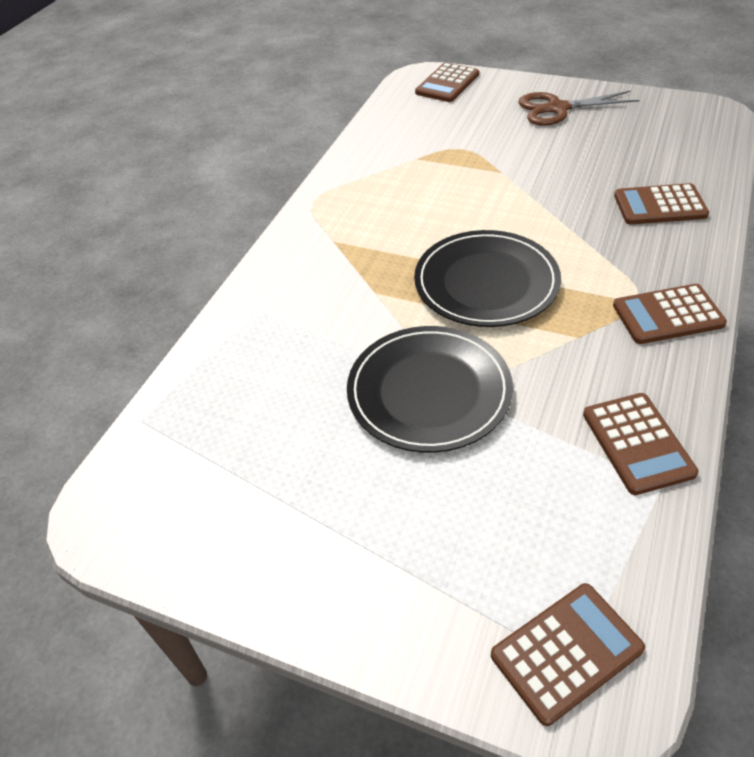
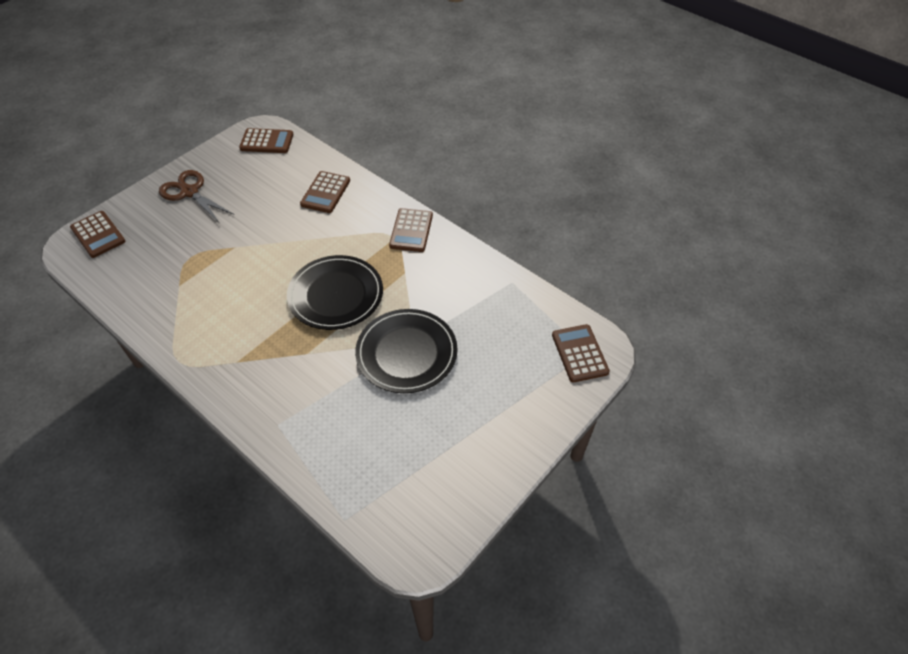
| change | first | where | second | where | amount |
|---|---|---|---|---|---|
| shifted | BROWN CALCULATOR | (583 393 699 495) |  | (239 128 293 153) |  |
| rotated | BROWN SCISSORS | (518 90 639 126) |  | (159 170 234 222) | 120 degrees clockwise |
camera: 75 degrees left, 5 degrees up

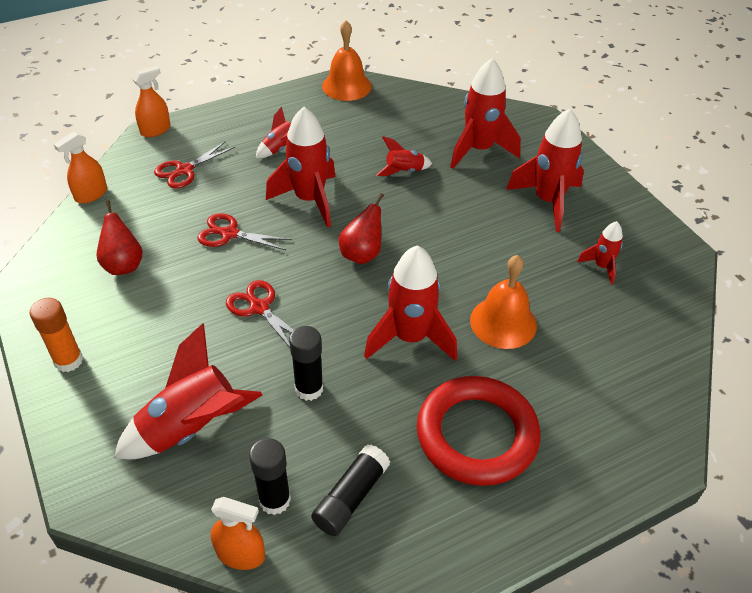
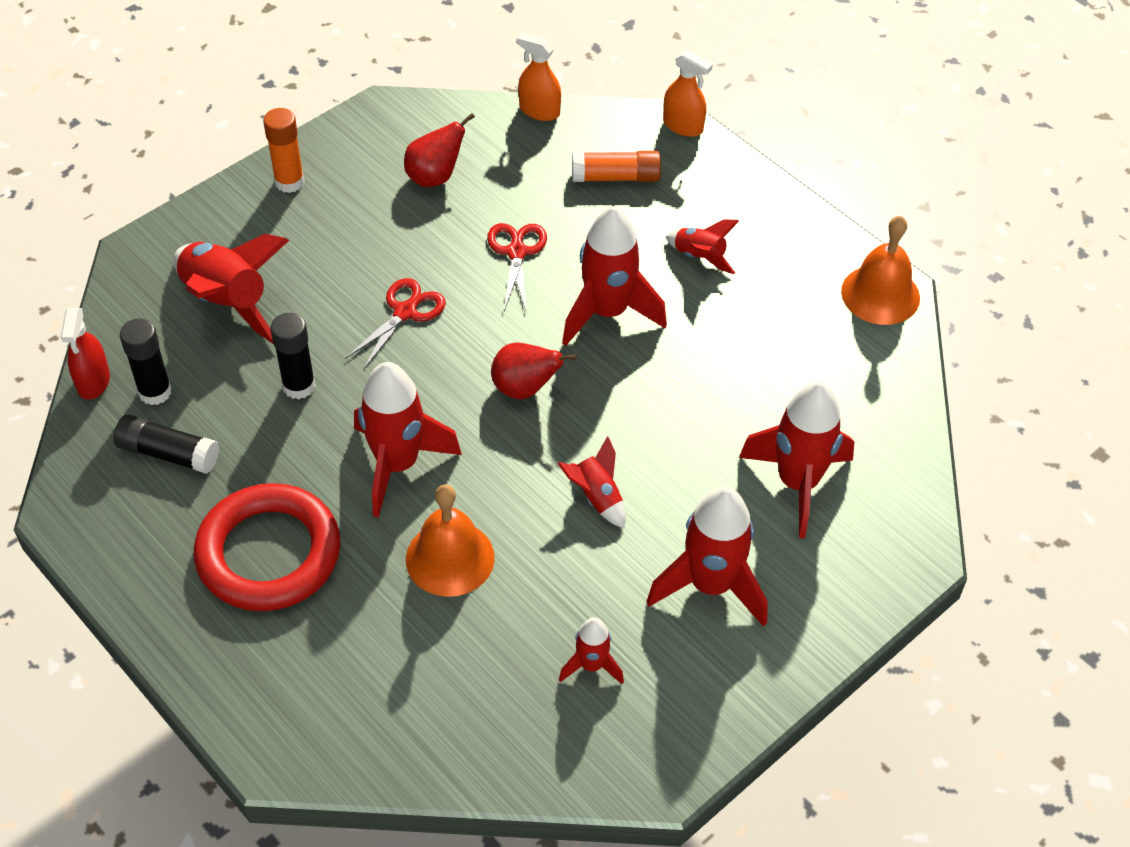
| change | first | where | second | where | amount |
|---|---|---|---|---|---|
| shifted | RED ROCKET | (376 136 432 176) |  | (557 436 626 528) |  |
| swapped | RED SCISSORS | (154 141 235 189) | ORANGE GLUE STICK | (572 151 661 182) |  |
| repainted | ORANGE SPRAY BOTTLE | (211 497 265 570) | RED SPRAY BOTTLE | (61 308 110 400) |  |
camera: 75 degrees right, 5 degrees up

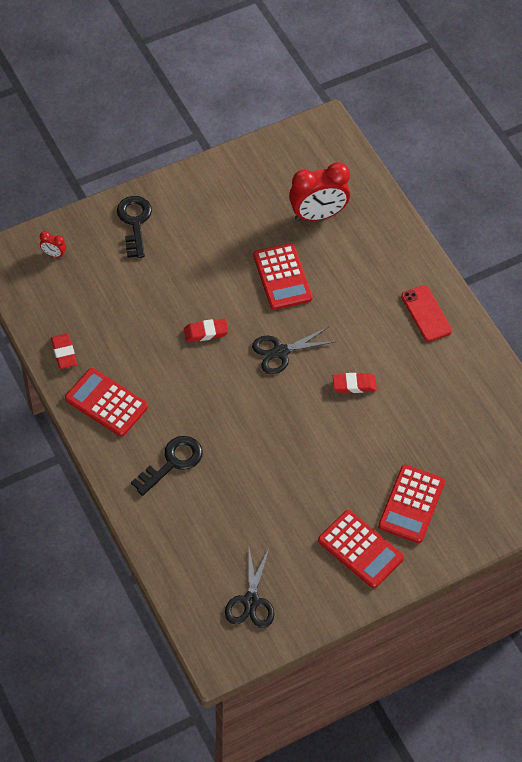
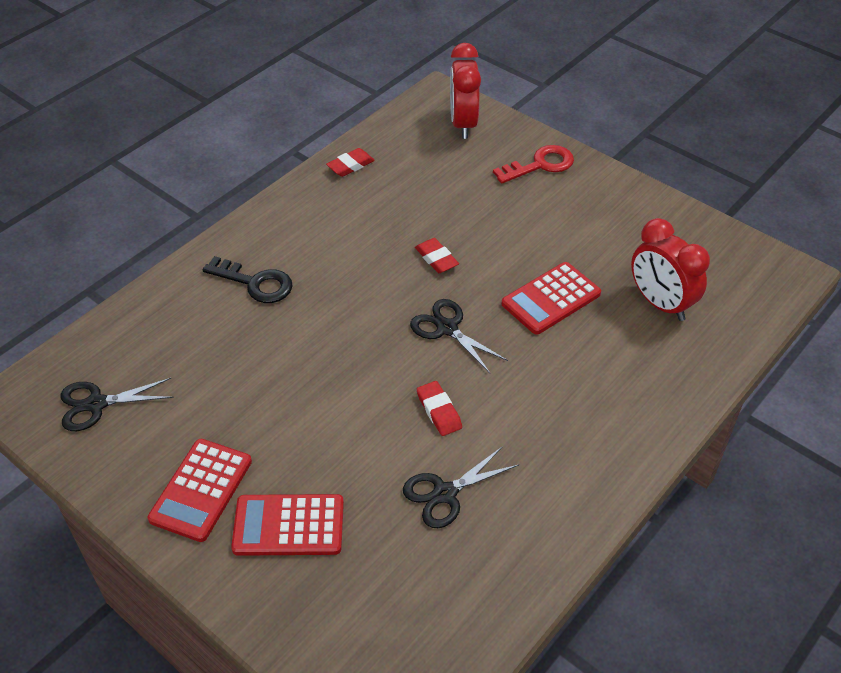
| change | first | where | second | where | amount |
|---|---|---|---|---|---|
| gone | RED CALCULATOR | (65 368 148 437) |  |  |  |
| gone | RED PHONE | (401 285 452 342) |  |  |  |
| new |  |  | BLACK SCISSORS | (403 446 519 528) |  |
| repainted | BLACK KEY | (117 196 152 258) | RED KEY | (493 145 574 184) |  |
| scaled | RED CLOCK | (40 231 66 258) |  | (450 43 481 139) | x2.31 |
camera: 70 degrees right, 10 degrees down

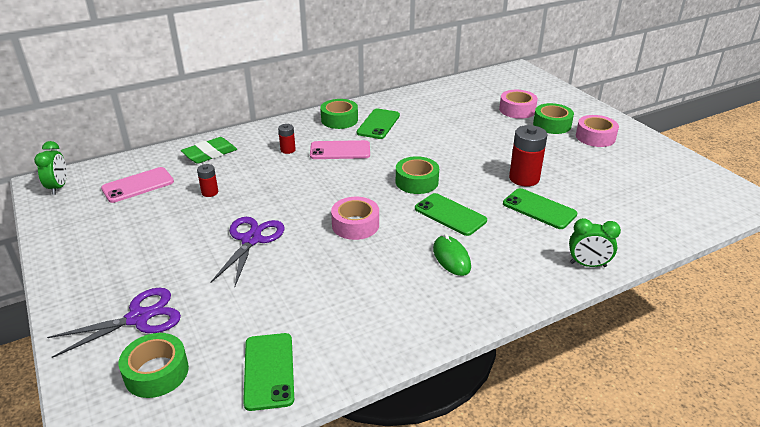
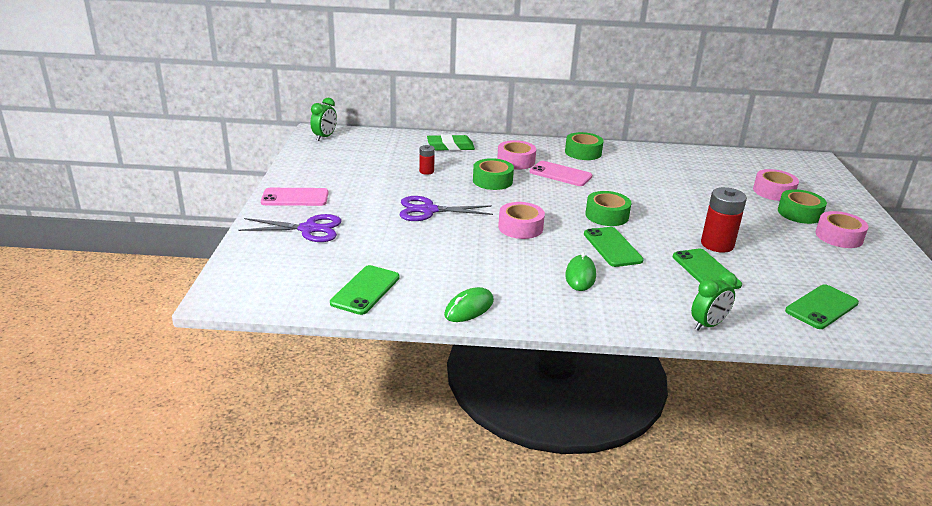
| change | first | where | second | where | amount |
|---|---|---|---|---|---|
| new |  |  | GREEN MOUSE | (444 287 494 322) |  |
| shifted | PINK PHONE | (101 167 174 203) |  | (261 188 329 206) |  |
| shifted | GREEN TAPE | (119 333 189 398) |  | (473 158 514 190) |  |
| shifted | GREEN PHONE | (356 108 400 139) |  | (785 284 859 329) |  |
| swapped | RED BATTERY | (278 124 296 154) | PINK TAPE | (497 140 536 170) |  |
| rotated | PURPLE SCISSORS | (210 217 284 286) |  | (400 196 493 221) | 135 degrees counterclockwise |
| rotated | GREEN CLOCK | (569 218 621 267) |  | (691 272 737 331) | 75 degrees counterclockwise |
camera: 30 degrees right, 5 degrees down

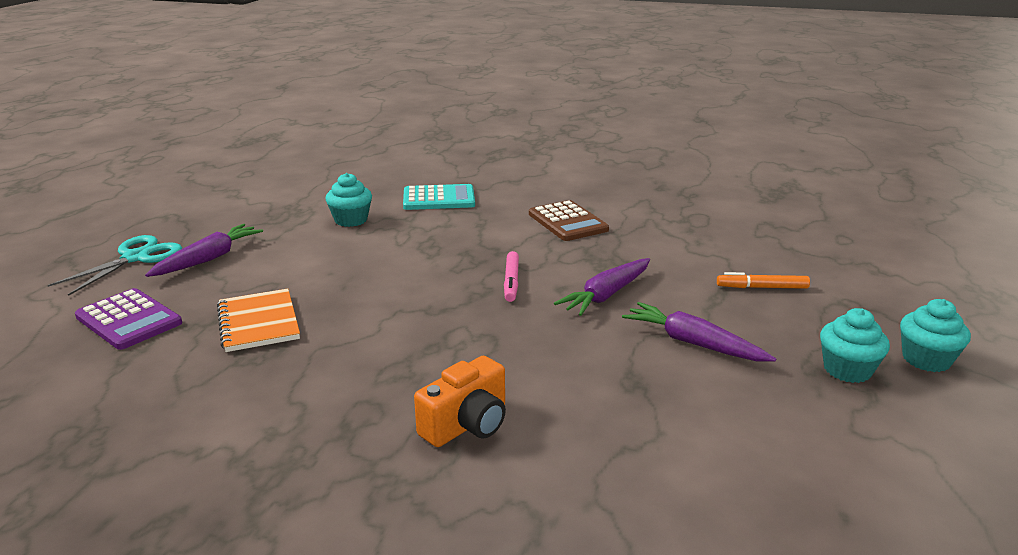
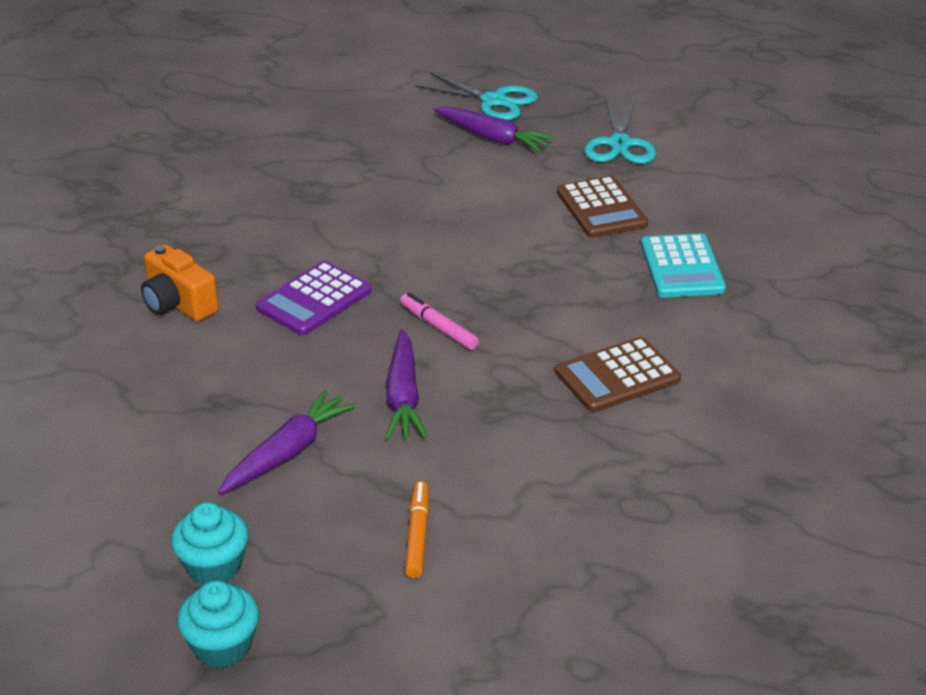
| change | first | where | second | where | amount |
|---|---|---|---|---|---|
| gone | ORANGE NOTEBOOK | (217 289 300 352) |  |  |  |
| new |  |  | TURQUOISE SCISSORS | (584 100 656 164) |  |
| shifted | PURPLE CALCULATOR | (75 288 182 350) |  | (256 261 371 335) |  |
| swapped | TURQUOISE CUPCAKE | (325 173 372 227) | BROWN CALCULATOR | (557 176 648 238) |  |
| rotated | PINK MARKER | (504 251 519 302) |  | (400 293 479 350) | 45 degrees clockwise |
| rotated | PURPLE CARROT | (554 258 650 316) |  | (385 329 427 440) | 135 degrees counterclockwise |
camera: 90 degrees right, 10 degrees up

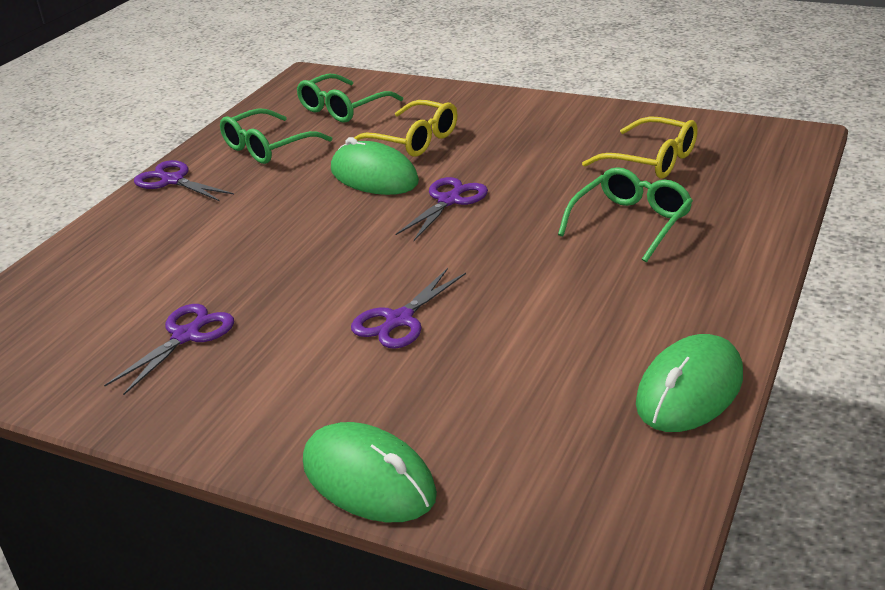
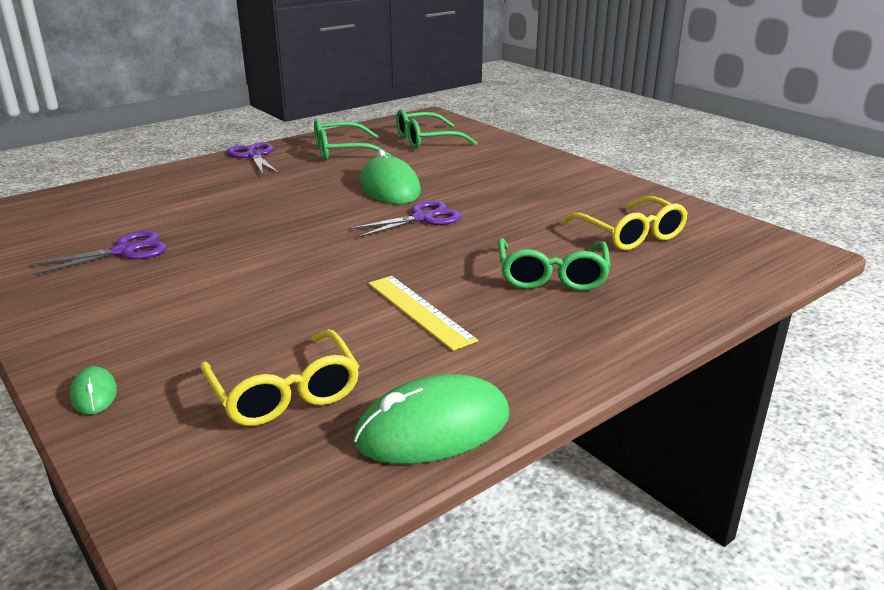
| change | first | where | second | where | amount |
|---|---|---|---|---|---|
| gone | PURPLE SCISSORS | (351 268 466 349) |  |  |  |
| new |  |  | YELLOW RULER | (368 276 478 351) |  |
| shifted | YELLOW GLASSES | (354 100 457 157) |  | (200 329 359 426) |  |
| rotated | GREEN GLASSES | (558 167 693 262) |  | (498 238 611 291) | 120 degrees clockwise |
| scaled | GREEN MOUSE | (303 422 437 522) |  | (70 366 117 415) | x0.47 |
camera: 25 degrees right, 5 degrees down

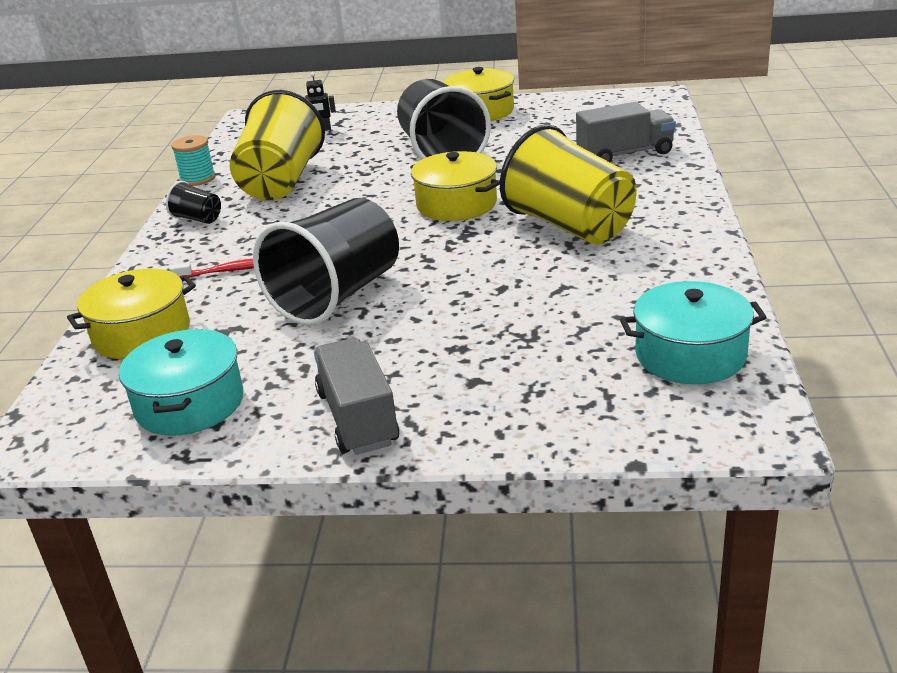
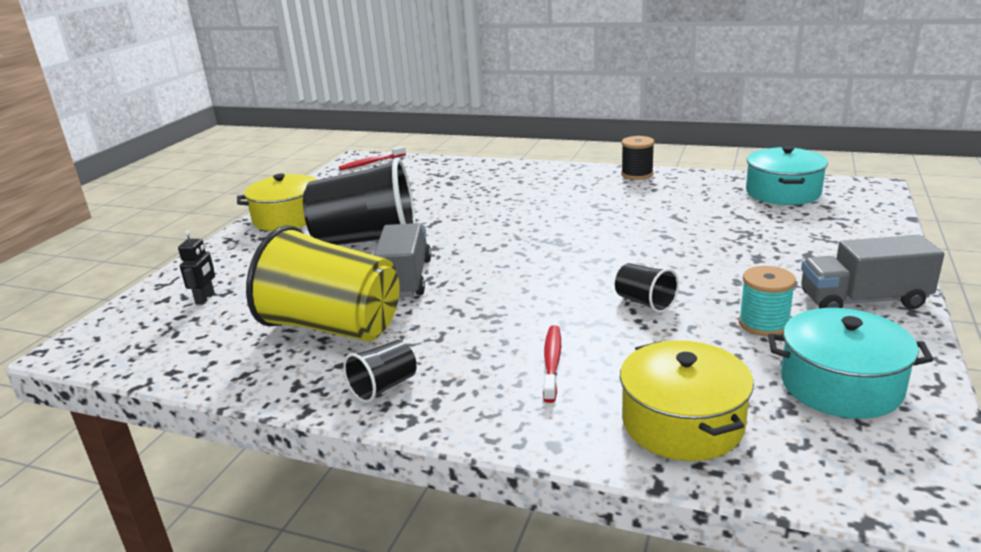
| change | first | where | second | where | amount |
|---|---|---|---|---|---|
| gone | YELLOW POT | (410 151 500 221) |  |  |  |
| gone | YELLOW CUP | (500 124 637 245) |  |  |  |
| new |  |  | RED TOOTHBRUSH | (339 146 406 170) |  |
| new |  |  | BLACK SPOOL | (621 136 654 180) |  |
| shifted | TURQUOISE SPOOL | (171 135 216 186) |  | (739 266 796 337) |  |
| shifted | GREY TRUCK | (576 102 676 162) |  | (374 223 431 297) |  |
| scaled | BLACK CUP | (253 198 399 326) |  | (615 263 679 313) | x0.43 |
camera: 75 degrees left, 5 degrees down

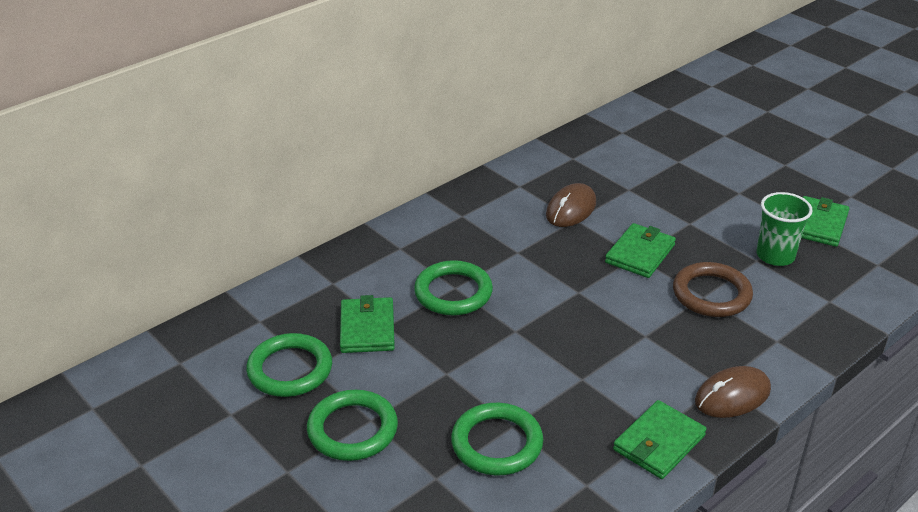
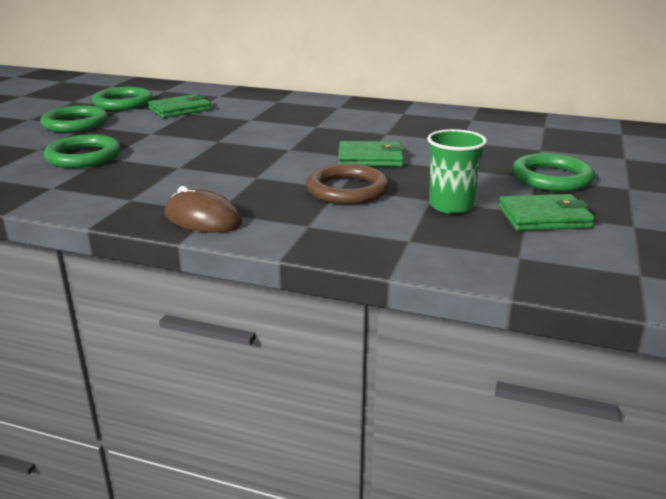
| change | first | where | second | where | amount |
|---|---|---|---|---|---|
| gone | BROWN MOUSE | (546 183 596 227) |  |  |  |
| gone | GREEN WALLET | (613 400 707 479) |  |  |  |
| shifted | GREEN RING | (414 260 493 315) |  | (512 153 594 191) |  |
camera: 60 degrees right, 10 degrees down

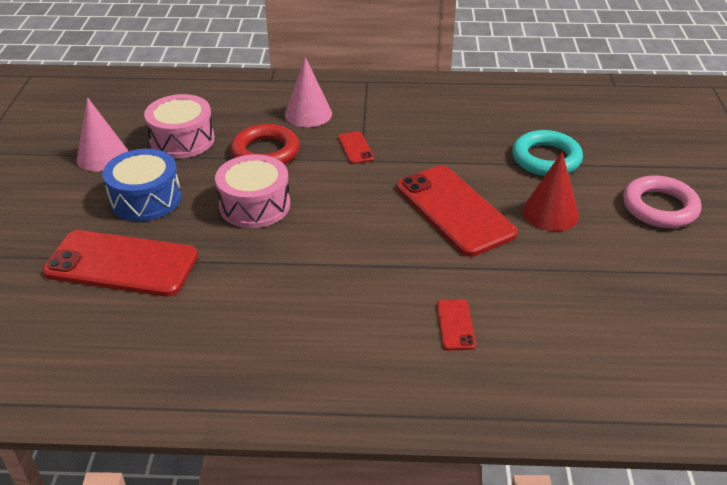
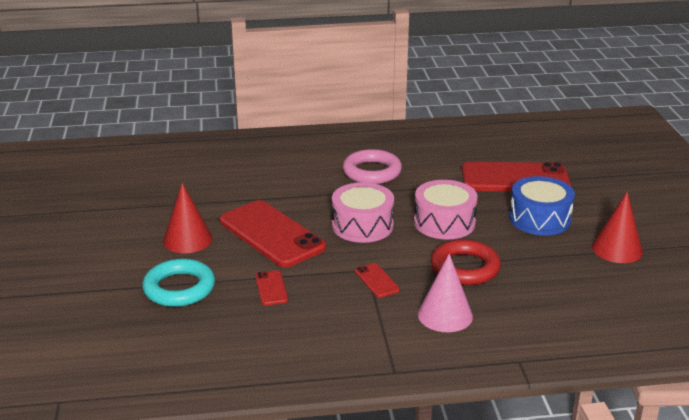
| change | first | where | second | where | amount |
|---|---|---|---|---|---|
| shifted | PINK DRUM | (144 94 215 159) |  | (332 182 394 243) |  |
| shifted | RED PHONE | (436 299 476 351) |  | (255 270 288 305) |  |
| shifted | PINK RING | (623 175 701 228) |  | (343 149 402 184) |  |
| repainted | PINK CONE | (77 97 128 172) | RED CONE | (592 192 643 263) |  |
camera: 170 degrees right, 10 degrees down

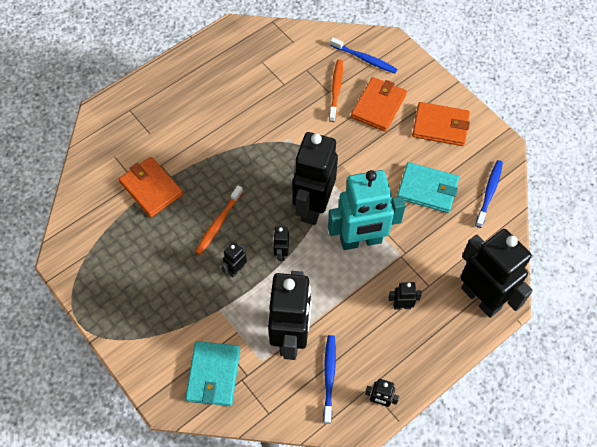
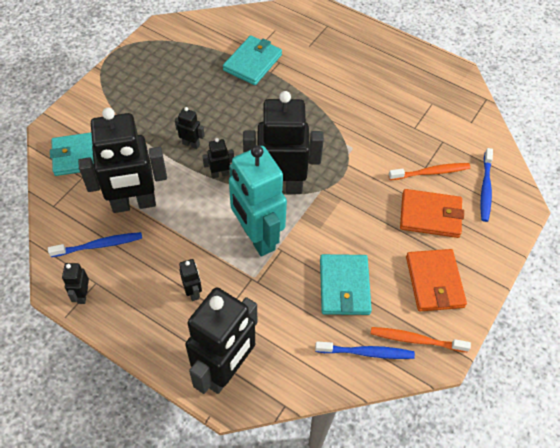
| change | first | where | second | where | amount |
|---|---|---|---|---|---|
| shifted | ORANGE TOOTHBRUSH | (195 186 243 255) |  | (371 327 471 353) |  |
| repainted | ORANGE WALLET | (119 157 183 217) | TURQUOISE WALLET | (223 35 282 85) |  |
camera: 70 degrees right, 5 degrees down

